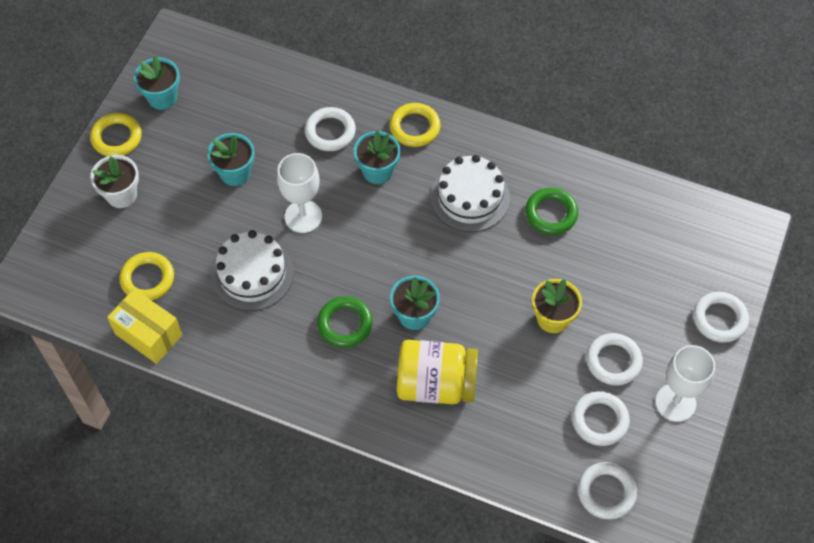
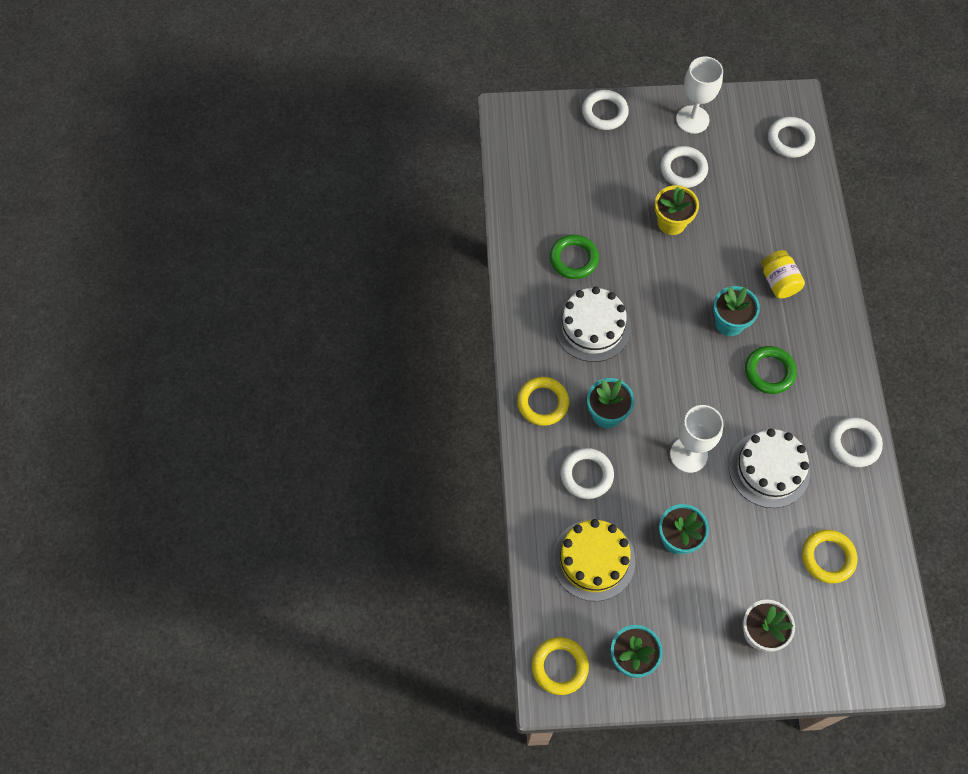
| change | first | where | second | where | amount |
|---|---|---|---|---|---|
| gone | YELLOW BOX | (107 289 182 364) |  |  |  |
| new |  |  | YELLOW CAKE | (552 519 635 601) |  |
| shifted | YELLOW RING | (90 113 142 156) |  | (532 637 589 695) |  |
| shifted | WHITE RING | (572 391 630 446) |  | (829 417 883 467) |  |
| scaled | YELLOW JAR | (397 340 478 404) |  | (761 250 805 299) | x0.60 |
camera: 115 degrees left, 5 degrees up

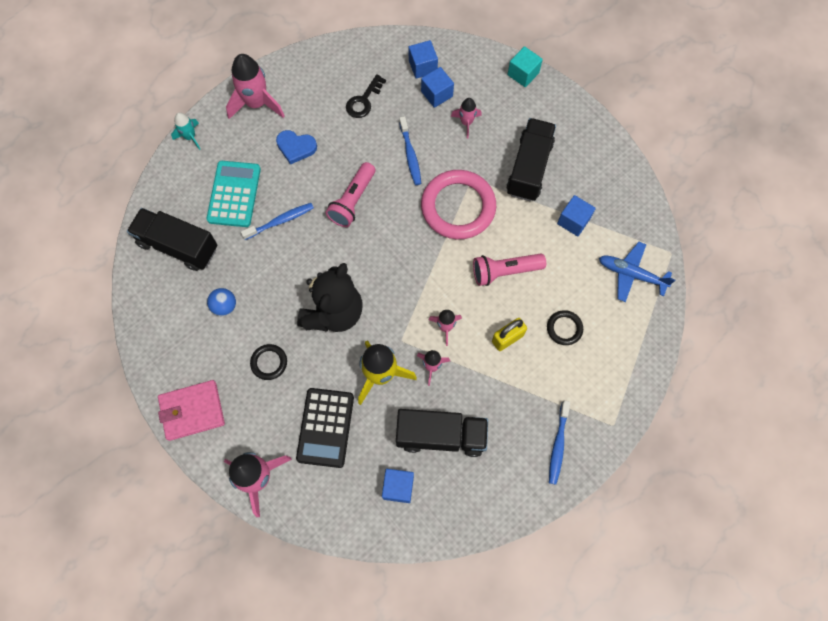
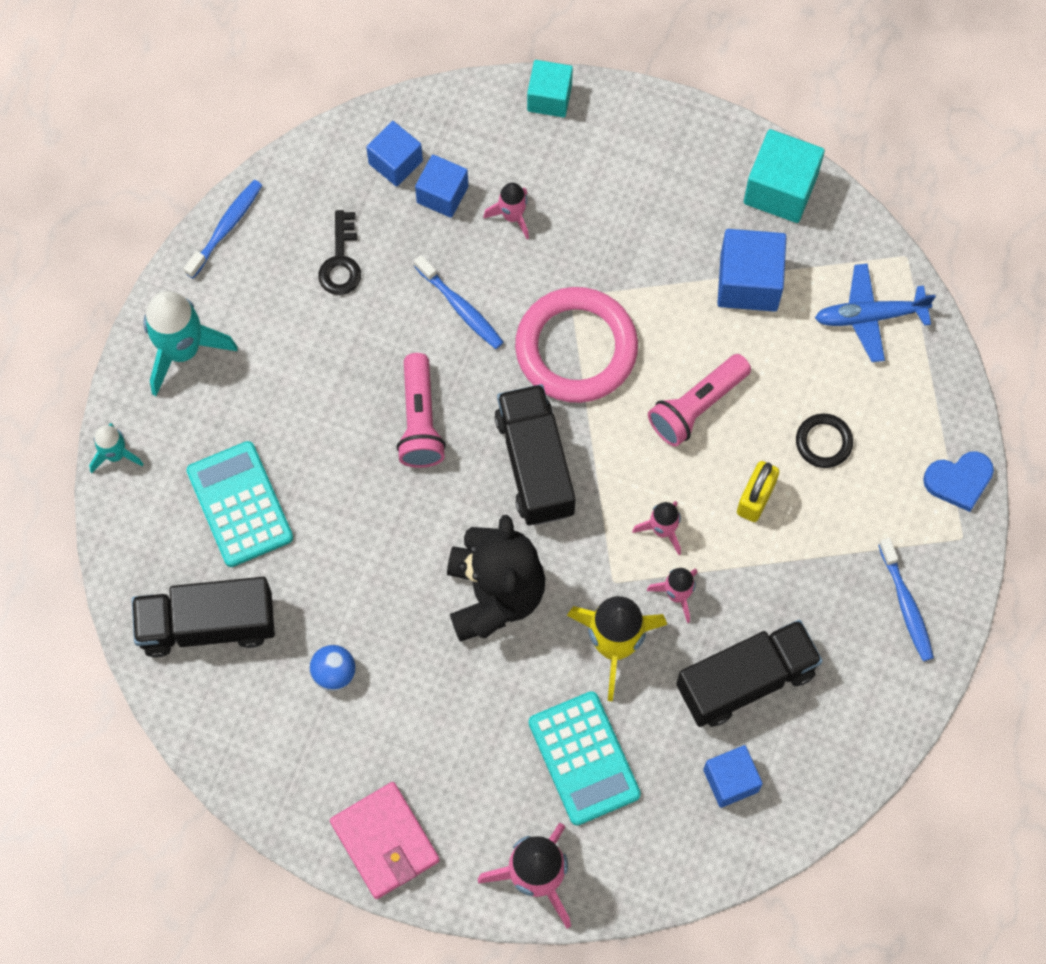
| change | first | where | second | where | amount |
|---|---|---|---|---|---|
| gone | BLACK RING | (250 344 287 380) |  |  |  |
| new |  |  | TURQUOISE CUBE | (744 129 825 223) |  |
| shifted | BLUE TOOTHBRUSH | (241 203 314 240) |  | (184 180 263 278) |  |
| shifted | BLUE HEART | (276 130 317 165) |  | (923 451 994 512) |  |
| shifted | BLACK TRUCK | (506 118 556 201) |  | (495 384 575 525) |  |
| repainted | PINK ROCKET | (226 54 285 119) | TURQUOISE ROCKET | (143 291 237 396) |  |
| repainted | BLACK CALCULATOR | (296 388 354 468) | TURQUOISE CALCULATOR | (529 691 641 826) |  |
| rotated | PINK WALLET | (158 380 225 441) |  | (330 782 440 899) | 75 degrees counterclockwise |
| scaled | BLUE CUBE | (557 195 596 236) |  | (717 229 787 312) | x1.50 |
camera: 30 degrees left, 0 degrees up

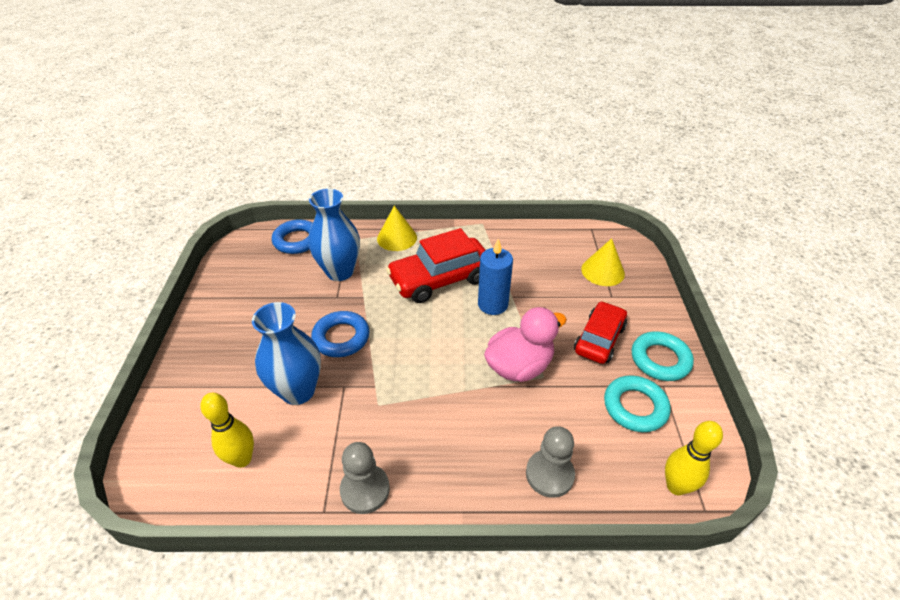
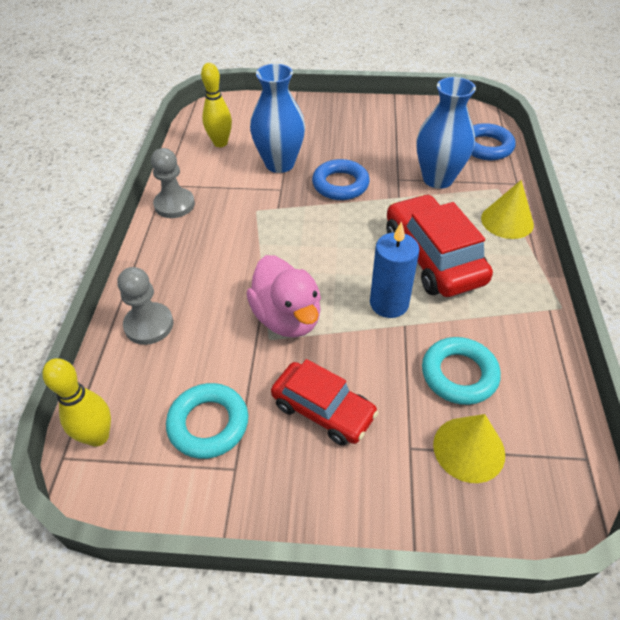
| change | first | where | second | where | amount |
|---|---|---|---|---|---|
| shifted | TURQUOISE RING | (632 331 694 381) |  | (422 337 501 405) |  |
camera: 95 degrees right, 5 degrees up

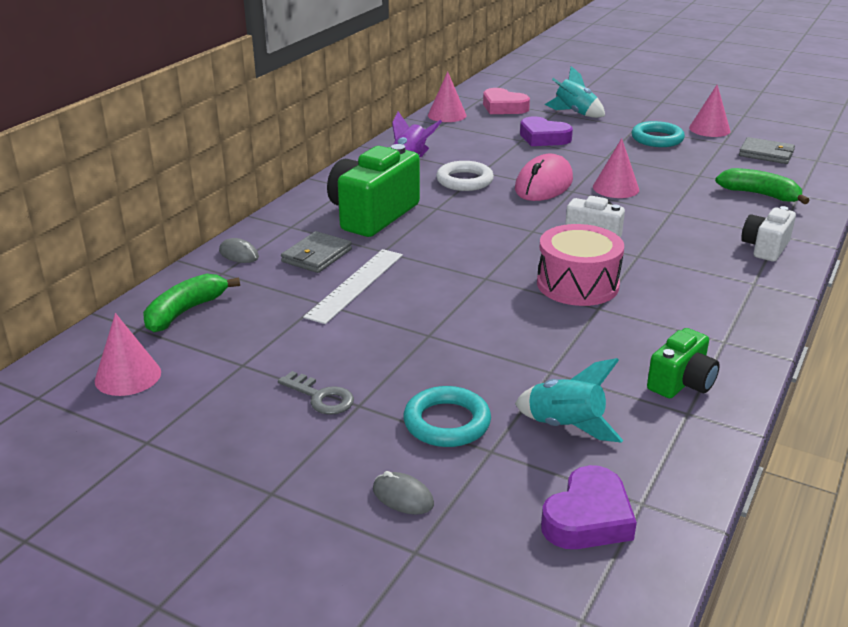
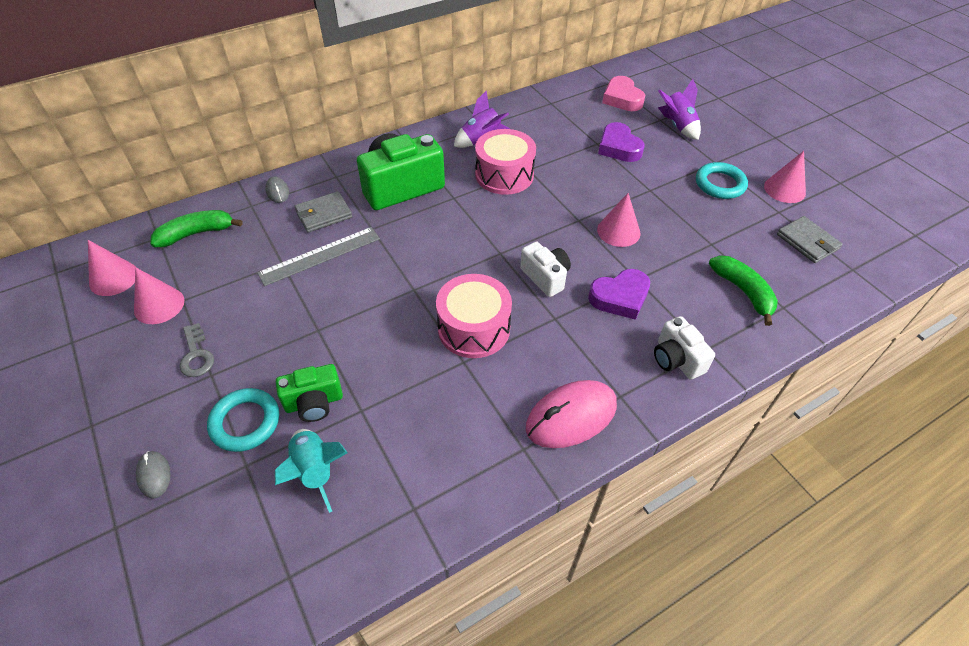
| change | first | where | second | where | amount |
|---|---|---|---|---|---|
| shifted | PINK CONE | (428 71 466 122) |  | (134 267 184 324) |  |
| shifted | PINK MOUSE | (515 154 573 201) |  | (526 380 617 448) |  |
| shifted | PURPLE HEART | (541 465 637 549) |  | (588 269 650 320) |  |
| shifted | GREEN CAMERA | (647 328 720 398) |  | (276 364 343 422) |  |
| swapped | WHITE RING | (436 161 494 191) | PINK DRUM | (475 129 536 195) |  |
| repainted | WHITE RULER | (303 249 403 324) | GREY RULER | (257 227 380 286) |  |
| repainted | TURQUOISE ROCKET | (545 66 605 118) | PURPLE ROCKET | (658 79 701 140) |  |
| rotated | WHITE CAMERA | (741 206 796 262) |  | (654 316 715 380) | 90 degrees counterclockwise |
camera: 30 degrees right, 20 degrees up

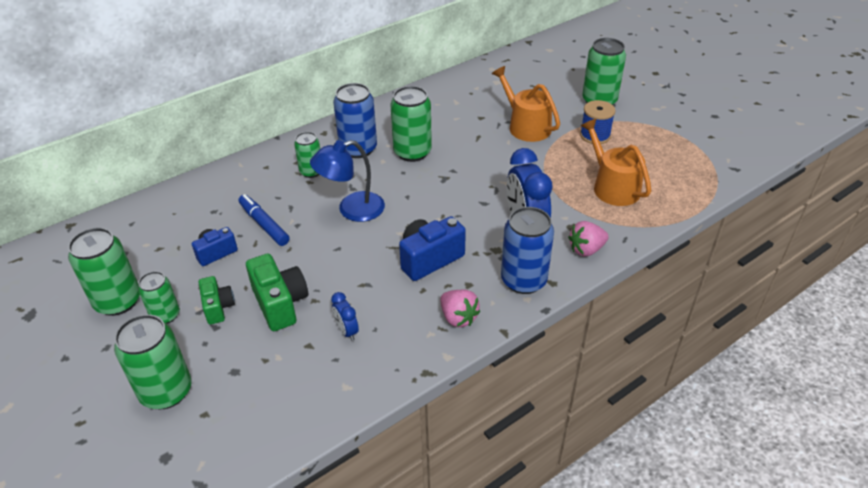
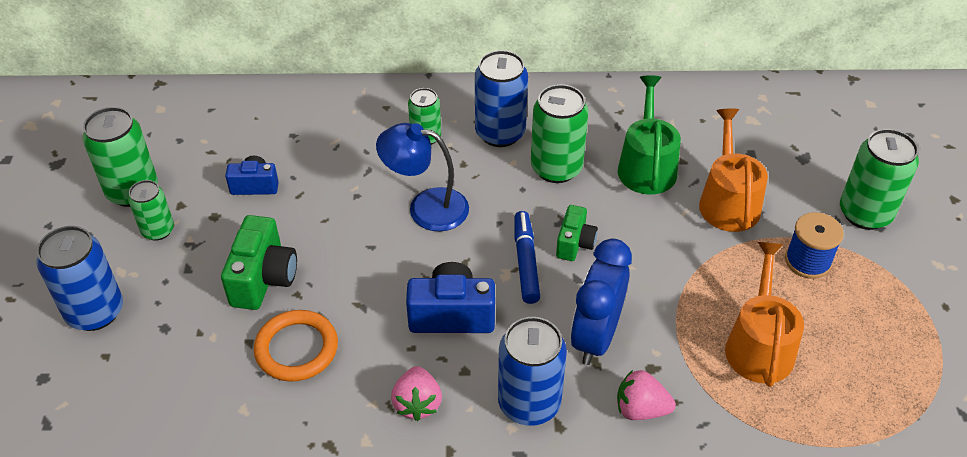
| change | first | where | second | where | amount |
|---|---|---|---|---|---|
| new |  |  | GREEN WATERING CAN | (618 75 681 195) |  |
| shifted | GREEN CAMERA | (199 276 235 325) |  | (556 205 598 261) |  |
| shifted | BLUE MARKER | (238 194 290 246) |  | (514 211 540 304) |  |
| swapped | BLUE CLOCK | (331 292 359 341) | ORANGE RING | (254 310 338 382) |  |
| repainted | GREEN CAN | (114 314 191 409) | BLUE CAN | (37 226 123 331) |  |
camera: 35 degrees right, 5 degrees up

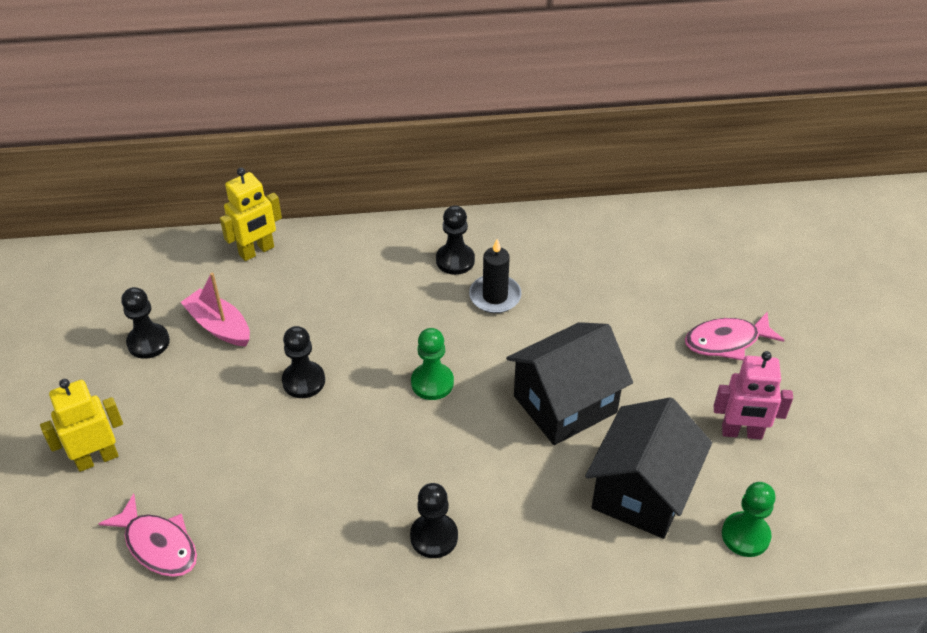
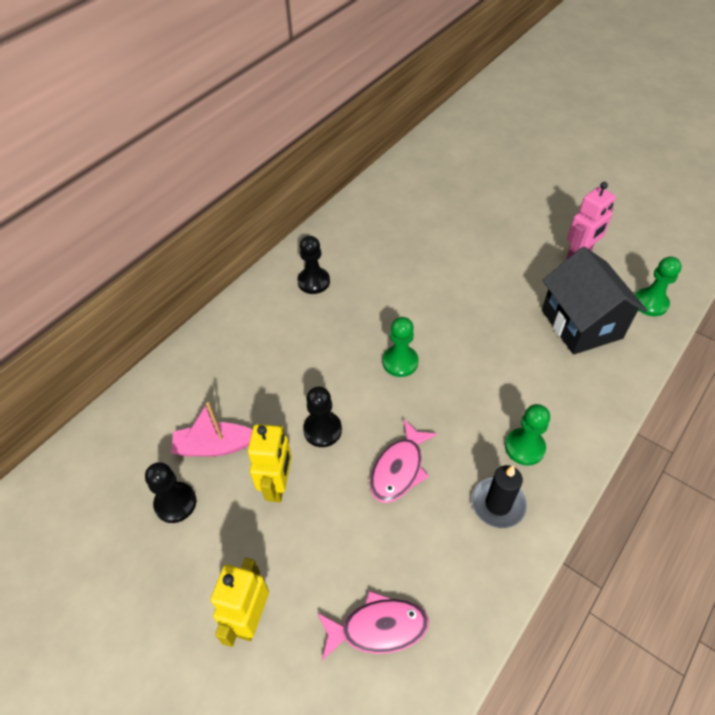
| change | first | where | second | where | amount |
|---|---|---|---|---|---|
| gone | BLACK HOUSE | (506 322 633 445) |  |  |  |
| shifted | YELLOW ROBOT | (220 168 282 261) |  | (248 424 292 502) |  |
| shifted | BLACK CANDLE | (469 239 522 313) |  | (472 465 527 528) |  |
| shifted | PINK FISH | (685 312 785 360) |  | (370 419 437 503) |  |
| repainted | BLACK PAWN | (410 483 458 558) | GREEN PAWN | (505 404 550 466) |  |
camera: 45 degrees left, 5 degrees up

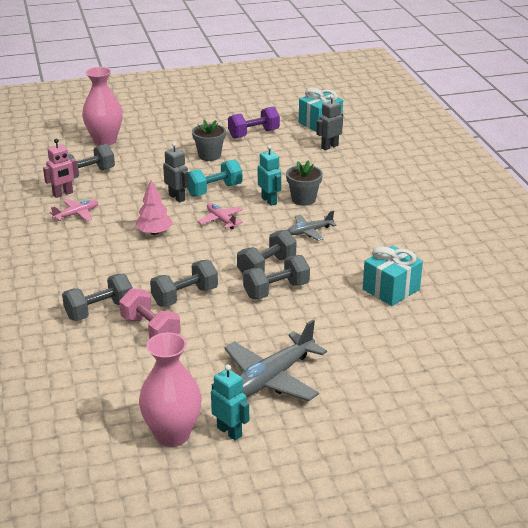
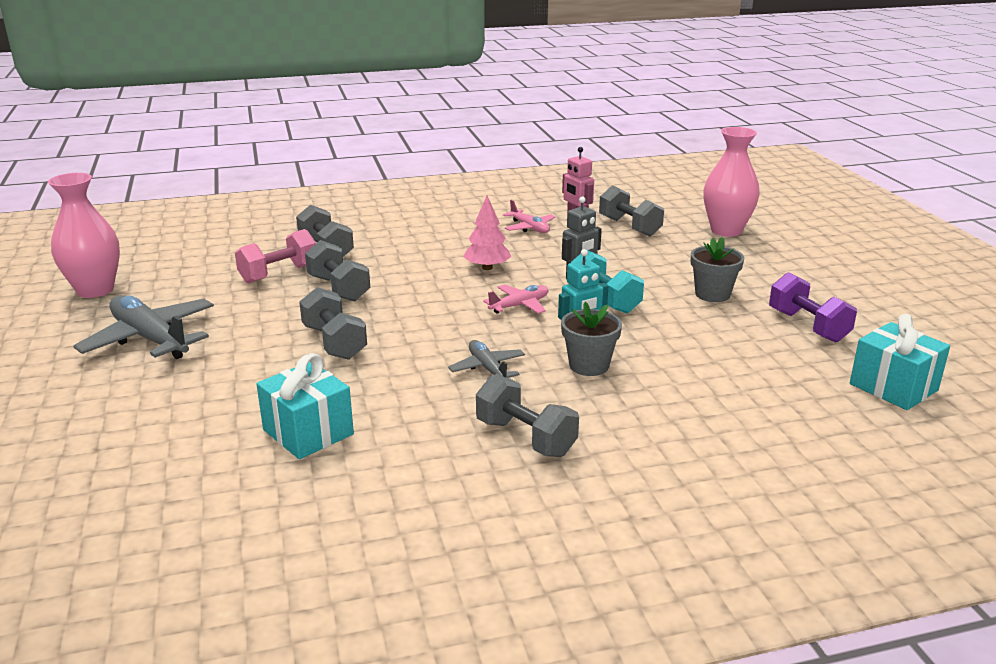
| change | first | where | second | where | amount |
|---|---|---|---|---|---|
| gone | TURQUOISE ROBOT | (211 364 249 441) |  |  |  |
| gone | GREY ROBOT | (316 95 343 150) |  |  |  |
| shifted | GREY DUMBBELL | (237 230 296 273) |  | (476 375 579 457) |  |
camera: 90 degrees right, 5 degrees down

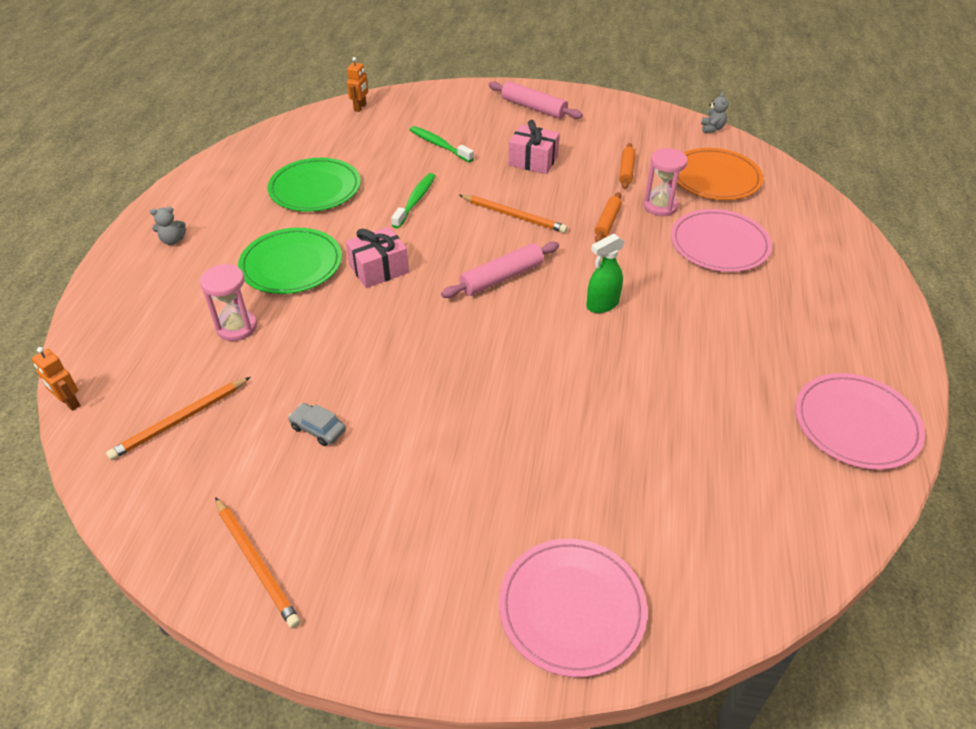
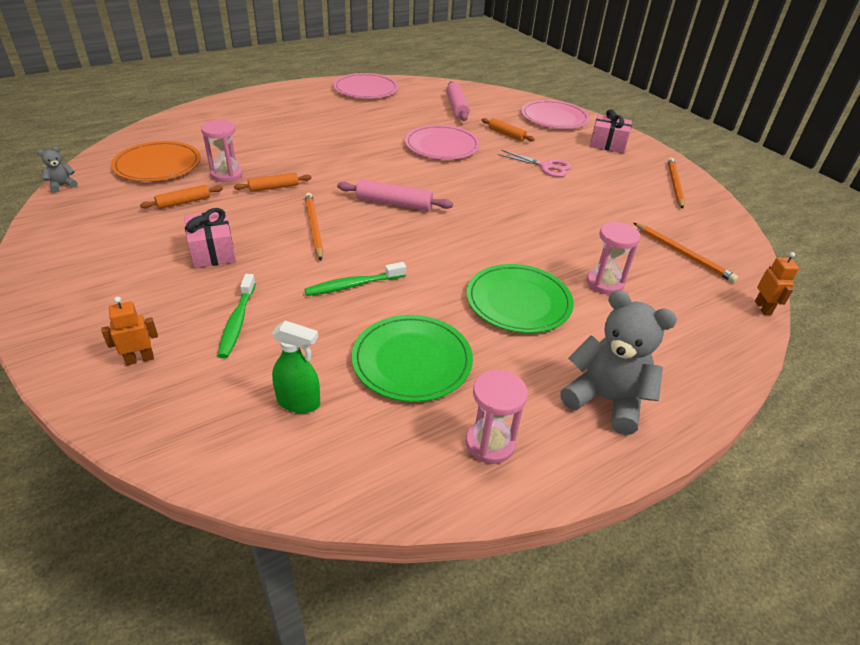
| change | first | where | second | where | amount |
|---|---|---|---|---|---|
| gone | GREY CAR | (288 403 346 446) |  |  |  |
| new |  |  | PINK HOURGLASS | (466 370 528 464) |  |
| new |  |  | ORANGE ROLLING PIN | (482 118 535 142) |  |
| new |  |  | PINK SCISSORS | (498 150 572 177) |  |
| shifted | PINK GIFT | (346 227 409 288) |  | (590 109 632 153) |  |
| shifted | ORANGE ROBOT | (347 57 368 112) |  | (101 297 158 365) |  |
| shifted | PINK ROLLING PIN | (489 81 583 119) |  | (446 81 470 121) |  |
| shifted | GREEN SPRAY BOTTLE | (586 234 625 313) |  | (272 321 320 413) |  |
| shifted | PINK PLATE | (671 209 772 272) |  | (405 125 480 160) |  |
| rotated | ORANGE PENCIL | (106 377 251 460) |  | (634 223 738 283) | 45 degrees clockwise |
| scaled | GREY TEDDY BEAR | (150 207 186 245) |  | (560 290 677 435) | x2.23 |
camera: 135 degrees left, 5 degrees down

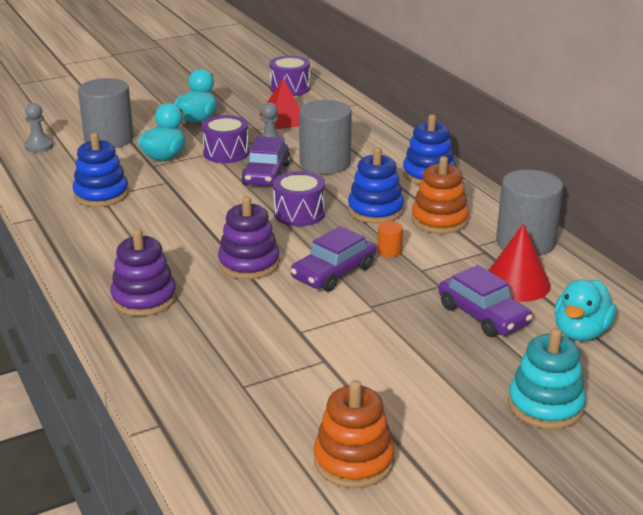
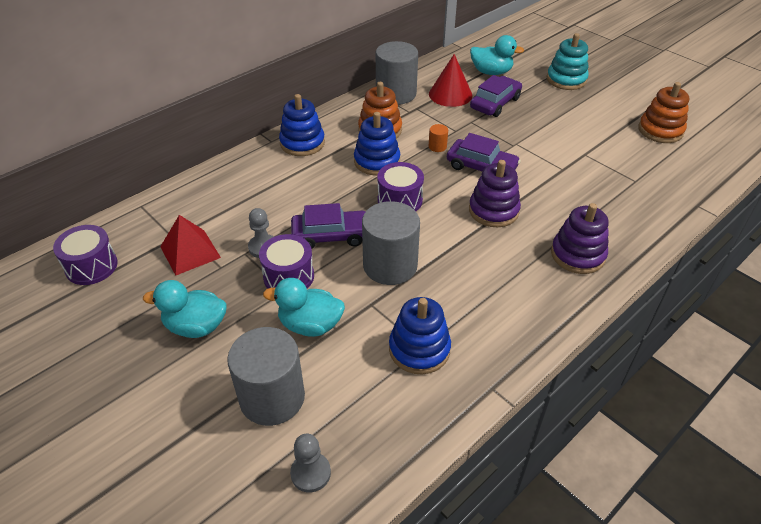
| change | first | where | second | where | amount |
|---|---|---|---|---|---|
| shifted | GREY CYLINDER | (299 100 352 174) |  | (362 201 420 285) |  |
camera: 105 degrees left, 15 degrees up

